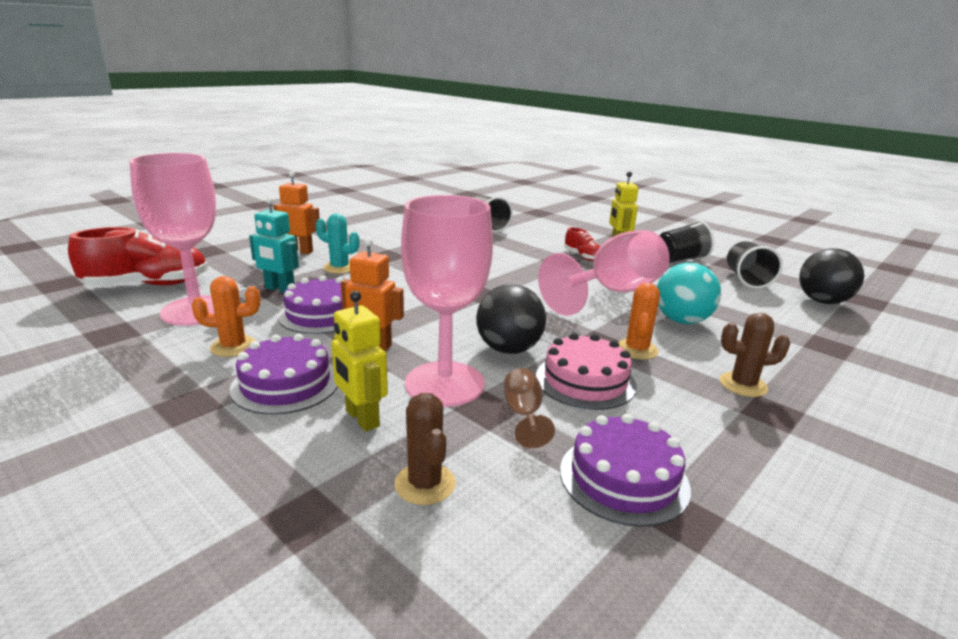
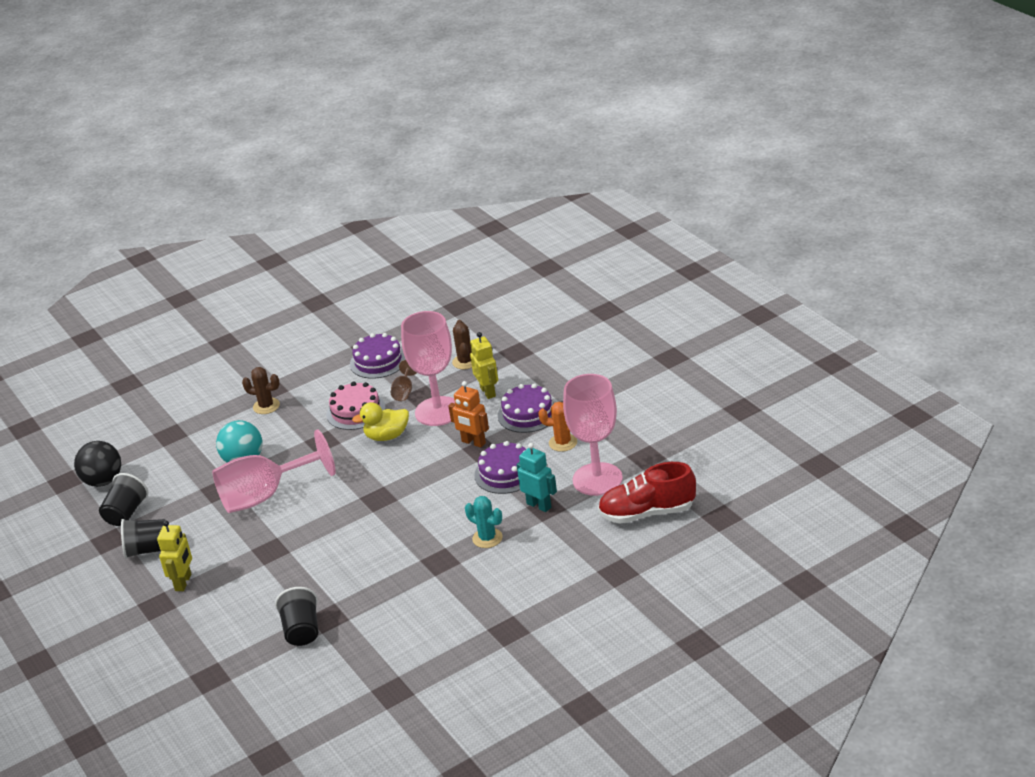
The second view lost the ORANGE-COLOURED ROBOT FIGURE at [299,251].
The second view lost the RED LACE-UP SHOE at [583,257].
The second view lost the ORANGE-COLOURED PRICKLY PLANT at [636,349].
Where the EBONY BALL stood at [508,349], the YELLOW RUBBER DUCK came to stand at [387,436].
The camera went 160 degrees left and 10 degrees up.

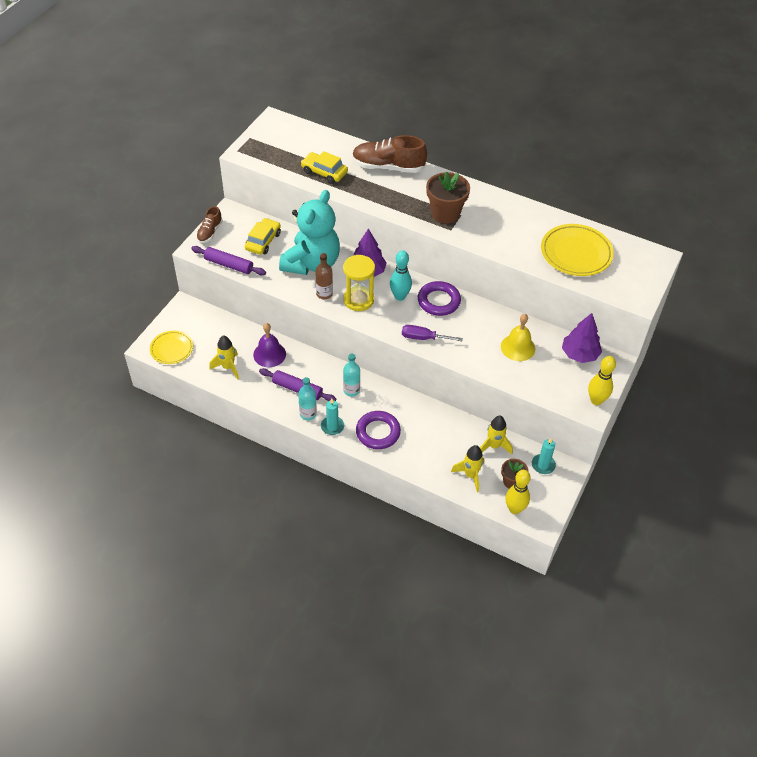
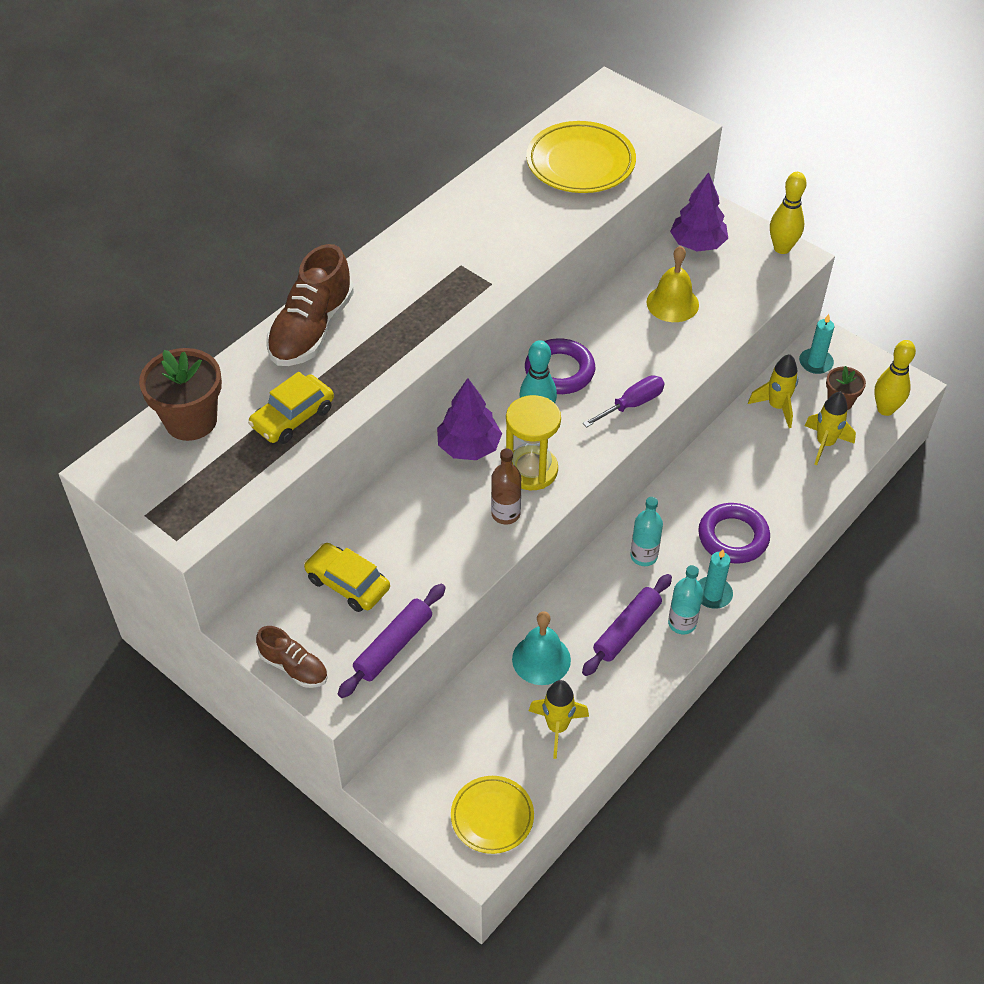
The BROWN POTTED PLANT ended up elsewhere, having gone from [445,213] to [191,420].
The second view lost the TEAL TEDDY at [312,263].
What was the VIOLET SCHOOL BELL at [269,354] turned into the TEAL SCHOOL BELL at [541,659].
The VIOLET FLAT SCREWDRIVER at [423,338] ended up facing another way, 150 degrees counterclockwise from before.
The camera went 75 degrees left and 0 degrees up.

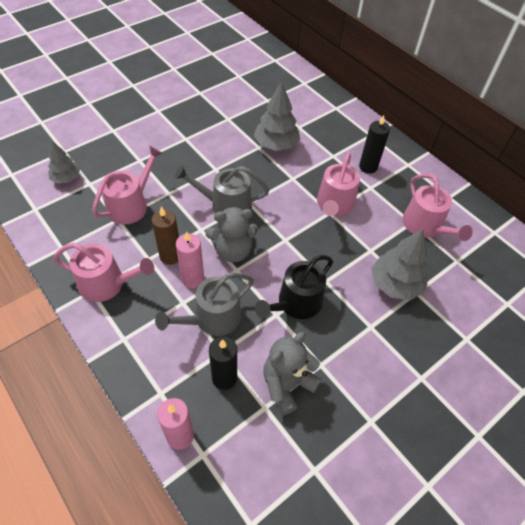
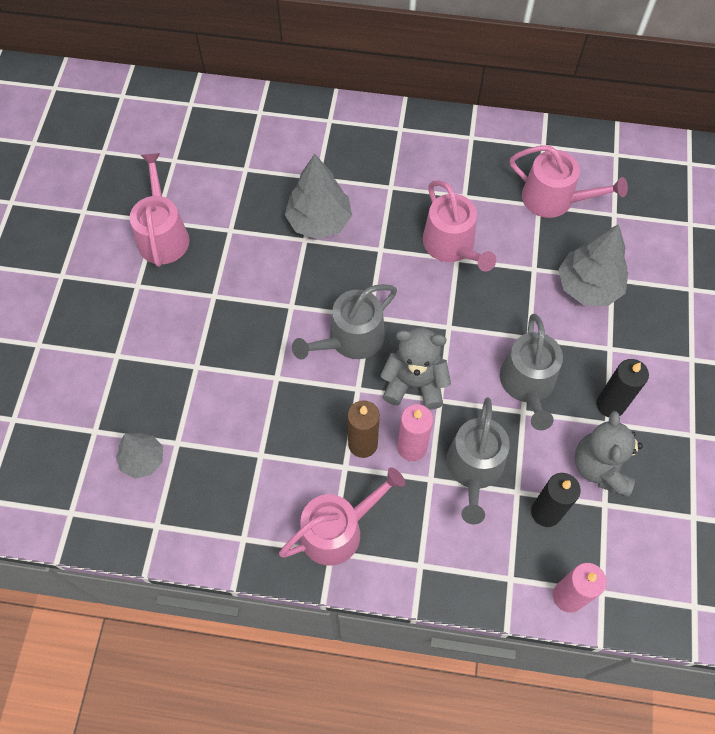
The EBONY CANDLE ended up elsewhere, having gone from [368,167] to [610,405].
The ROSY WATERING POT ended up elsewhere, having gone from [131,205] to [163,235].
The ASH-GREY TEDDY at [233,251] ended up facing another way, 120 degrees counterclockwise from before.
What was the EBONY WATERING POT at [296,303] turned into the ASH-GREY WATERING POT at [528,384].
The camera went 40 degrees left and 10 degrees up.

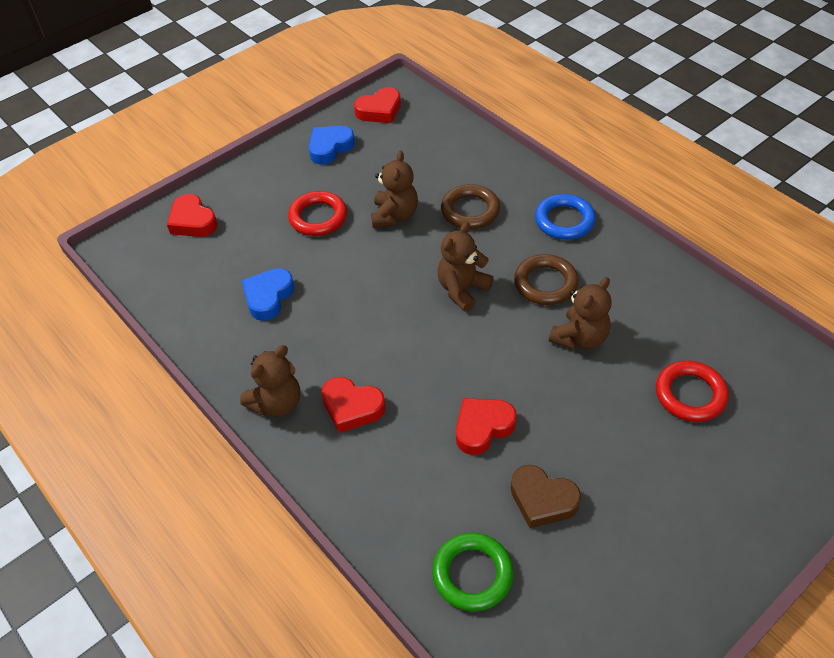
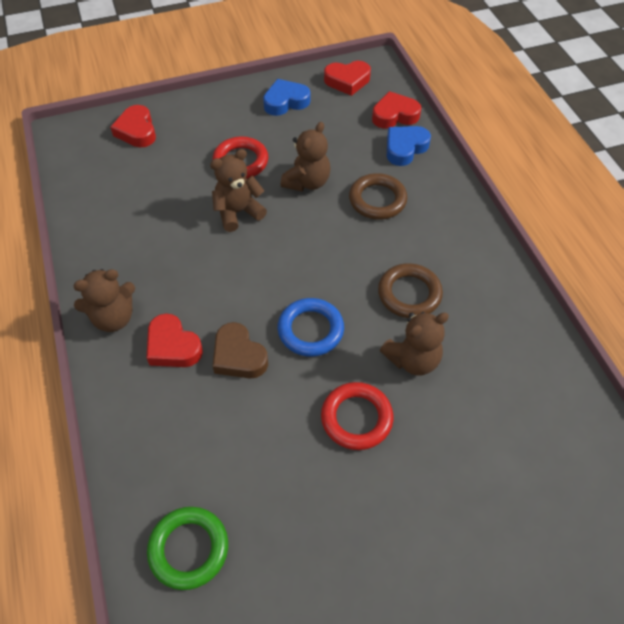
The COBALT HOOP ended up elsewhere, having gone from [564,220] to [310,330].
The BROWN TEDDY ended up elsewhere, having gone from [462,290] to [238,212].
The COBALT HEART ended up elsewhere, having gone from [268,297] to [405,148].
The RED HOOP ended up elsewhere, having gone from [690,394] to [356,418].
The RED HEART ended up elsewhere, having gone from [482,427] to [394,115].
The BROWN HEART ended up elsewhere, having gone from [542,500] to [238,356].
The camera went 20 degrees right and 5 degrees up.

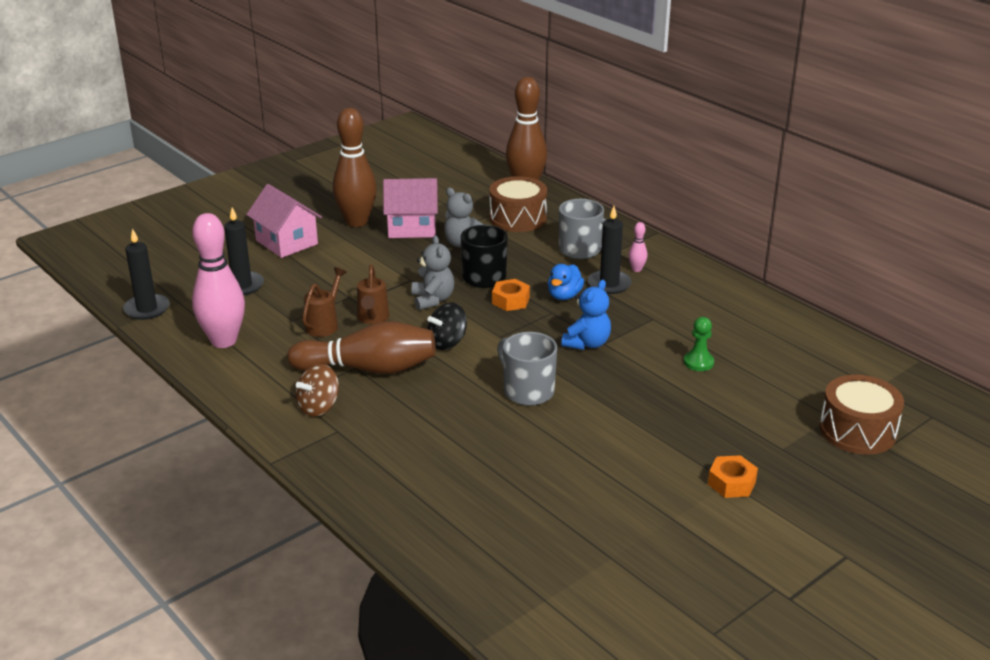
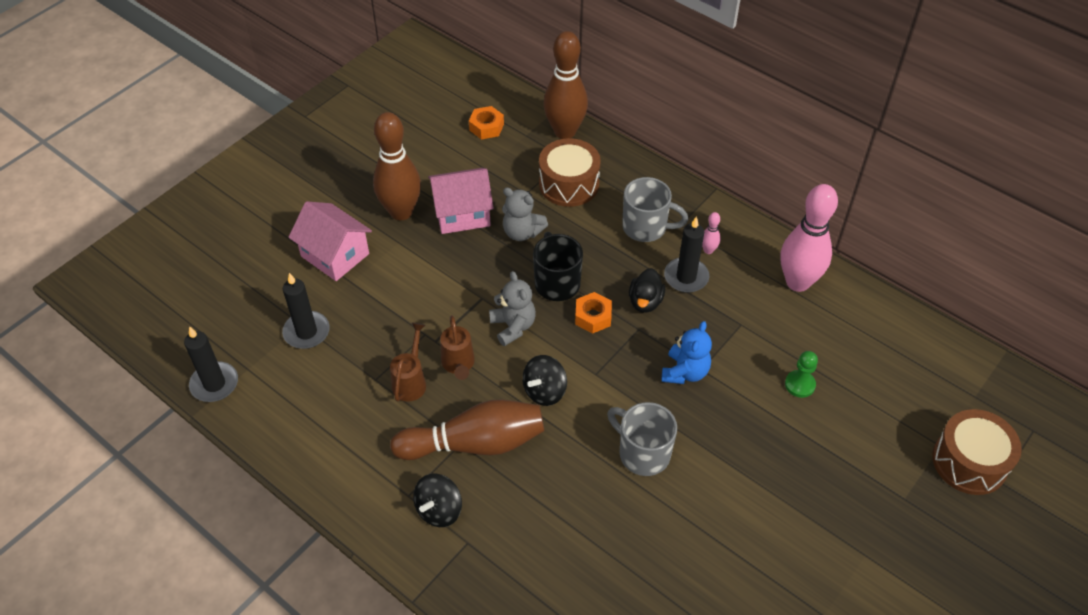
The ROSY SKITTLE ended up elsewhere, having gone from [224,341] to [797,282].
What was the COBALT RUBBER DUCK at [564,296] turned into the EBONY RUBBER DUCK at [645,301].
What was the BROWN TOY TOP at [318,407] turned into the EBONY TOY TOP at [439,510].
The ORANGE-COLOURED NUT ended up elsewhere, having gone from [731,483] to [486,127].
The camera went 10 degrees left and 20 degrees up.

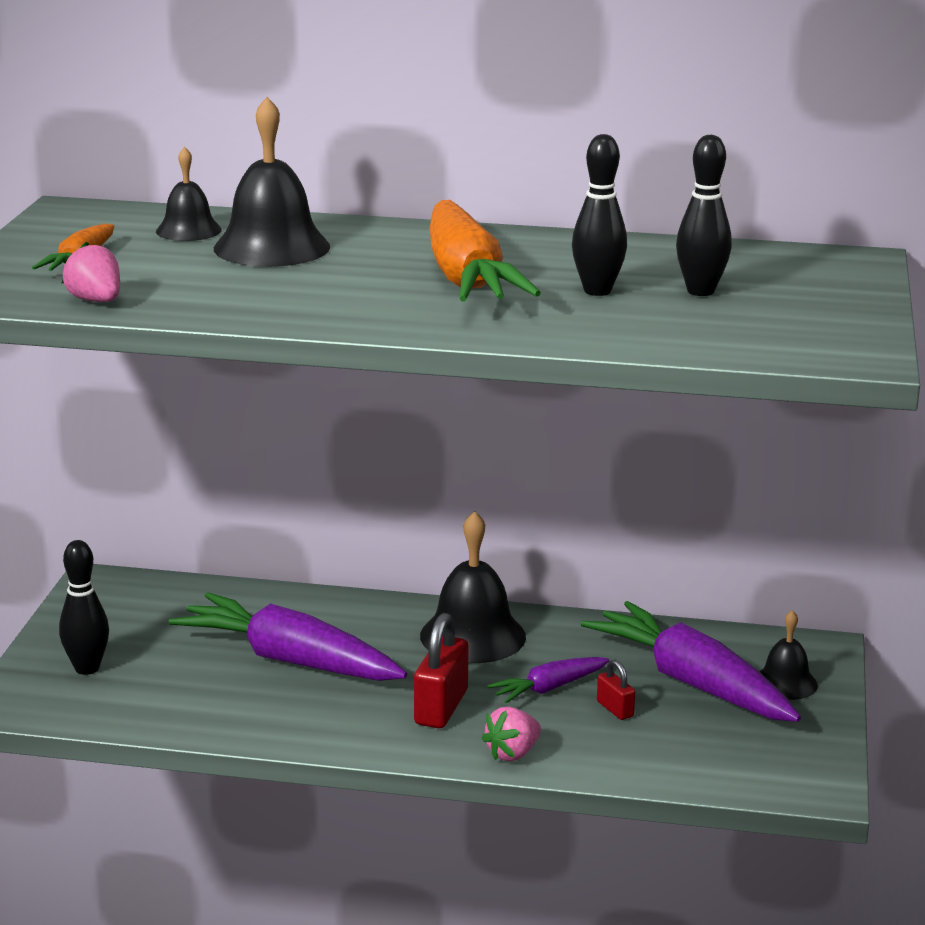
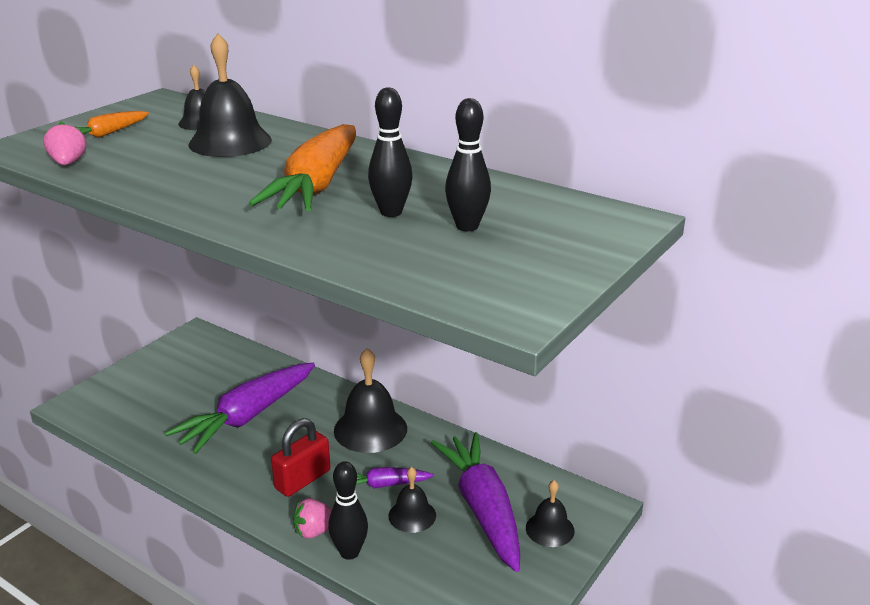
The EBONY SKITTLE ended up elsewhere, having gone from [87,668] to [349,552].
The VIOLET CARROT at [290,660] ended up facing another way, 105 degrees counterclockwise from before.
Where the RED PADLOCK stood at [615,709], the EBONY SCHOOL BELL came to stand at [412,515].
The camera went 25 degrees right and 5 degrees up.

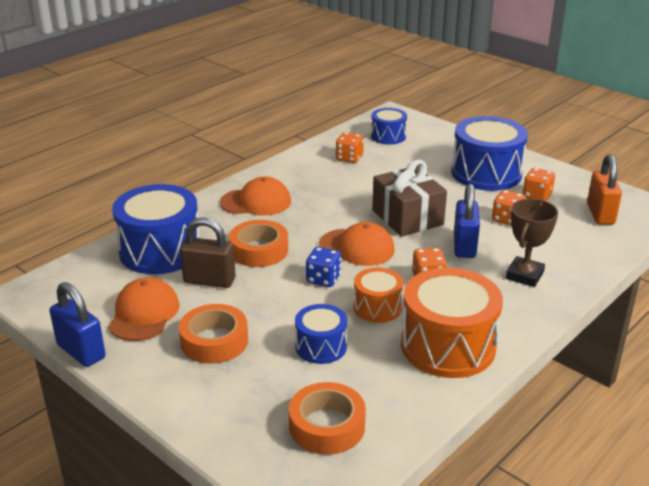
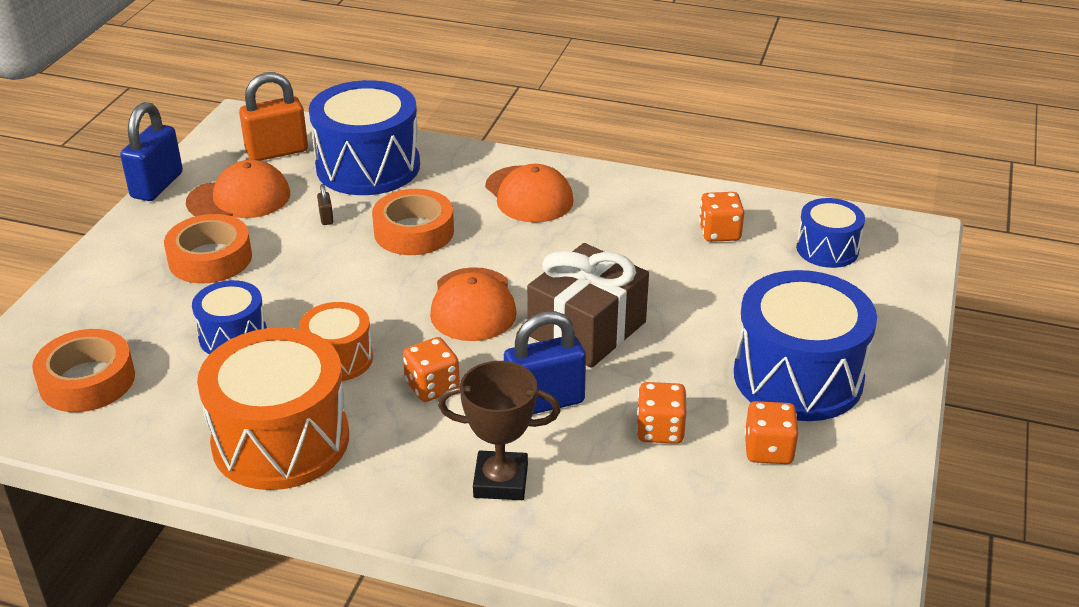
The ORANGE-COLOURED PADLOCK ended up elsewhere, having gone from [600,214] to [277,152].
The size of the BROWN PADLOCK at [209,281] changed by a factor of 0.41.
The second view lost the COBALT DIE at [323,279].
The camera went 65 degrees right and 5 degrees up.

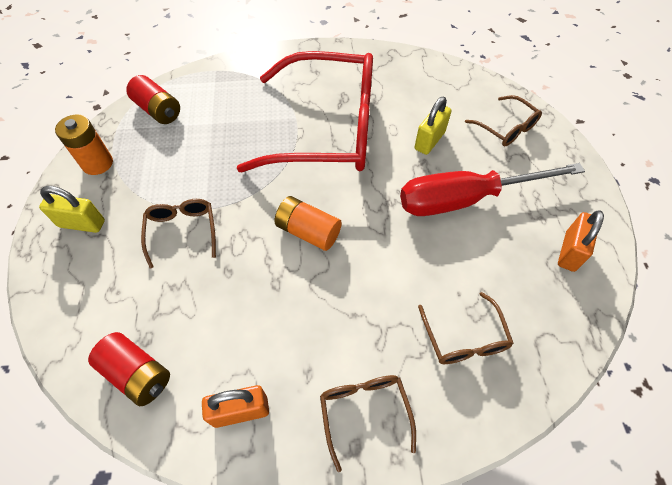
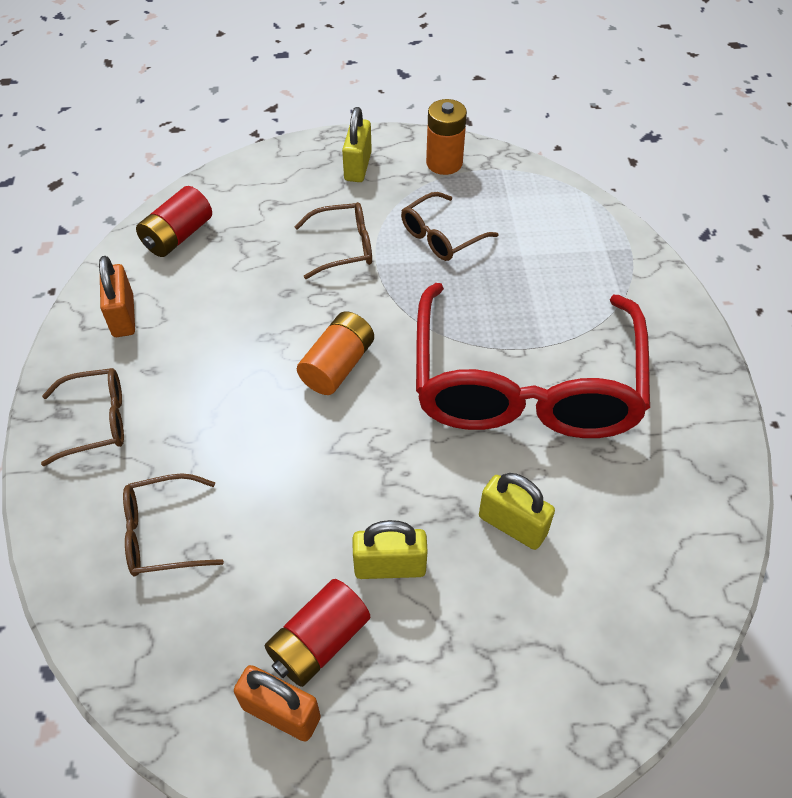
The RED POWER CELL ended up elsewhere, having gone from [158,110] to [319,642].
The BROWN SPECTACLES ended up elsewhere, having gone from [506,128] to [441,236].
Where the RED FLAT SCREWDRIVER stood at [466,199], the YELLOW PADLOCK came to stand at [390,566].
The camera went 90 degrees right and 5 degrees down.

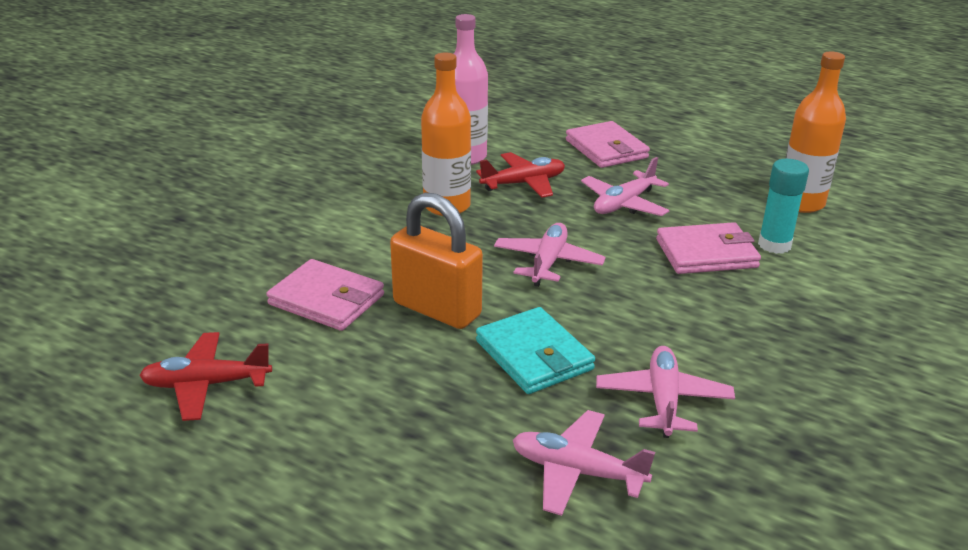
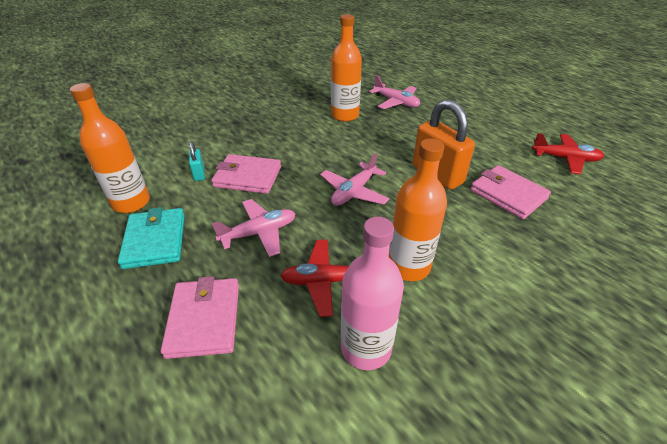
Where the TEAL STICK OF GLUE stood at [774,245], the TEAL PADLOCK came to stand at [199,174].
The TEAL WALLET ended up elsewhere, having gone from [534,355] to [155,240].
Where the ROSY PLANE stood at [663,400], the ORANGE-COLOURED BOTTLE came to stand at [345,115].
The camera went 160 degrees left and 10 degrees up.

